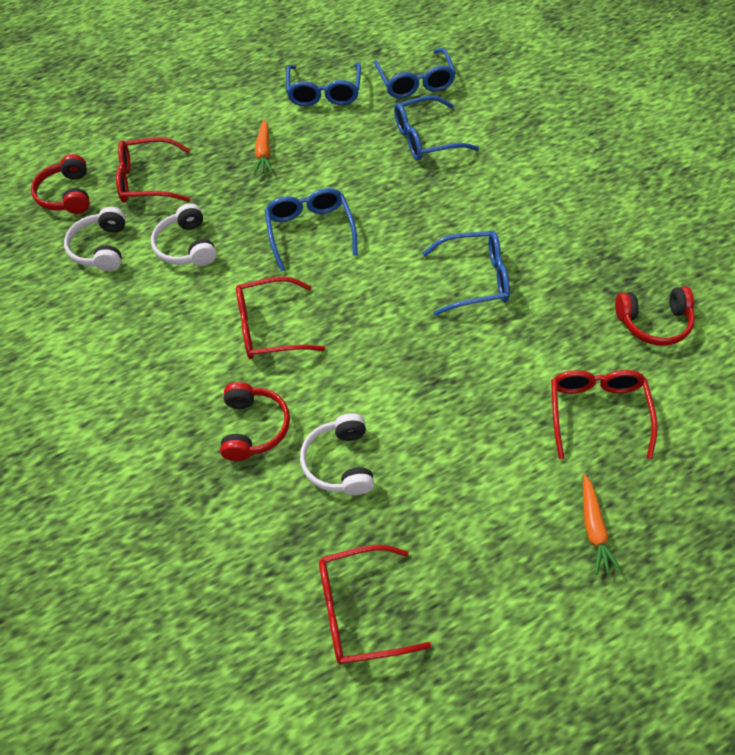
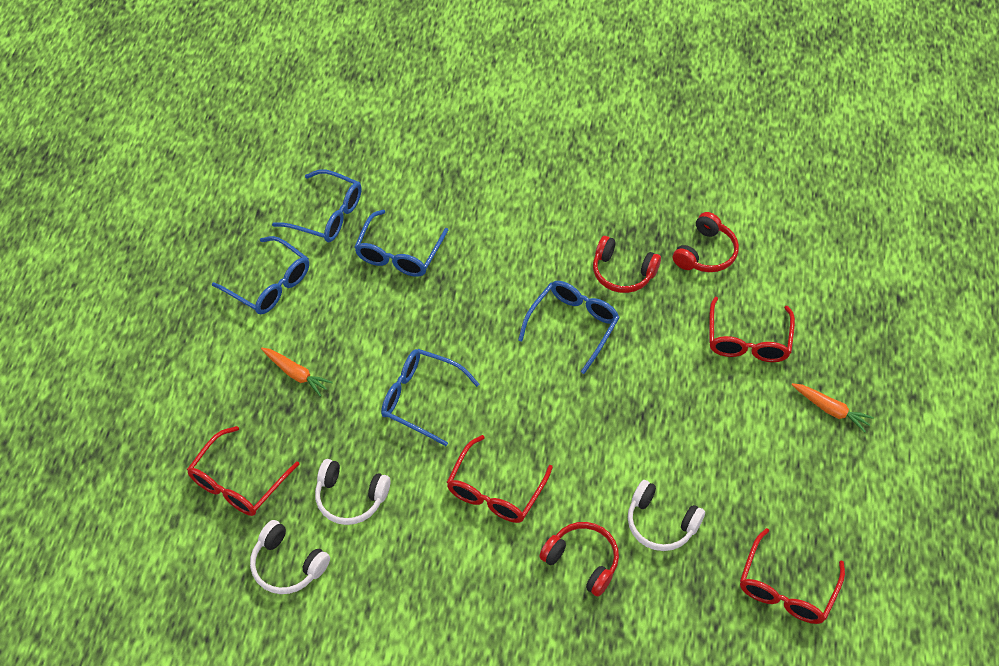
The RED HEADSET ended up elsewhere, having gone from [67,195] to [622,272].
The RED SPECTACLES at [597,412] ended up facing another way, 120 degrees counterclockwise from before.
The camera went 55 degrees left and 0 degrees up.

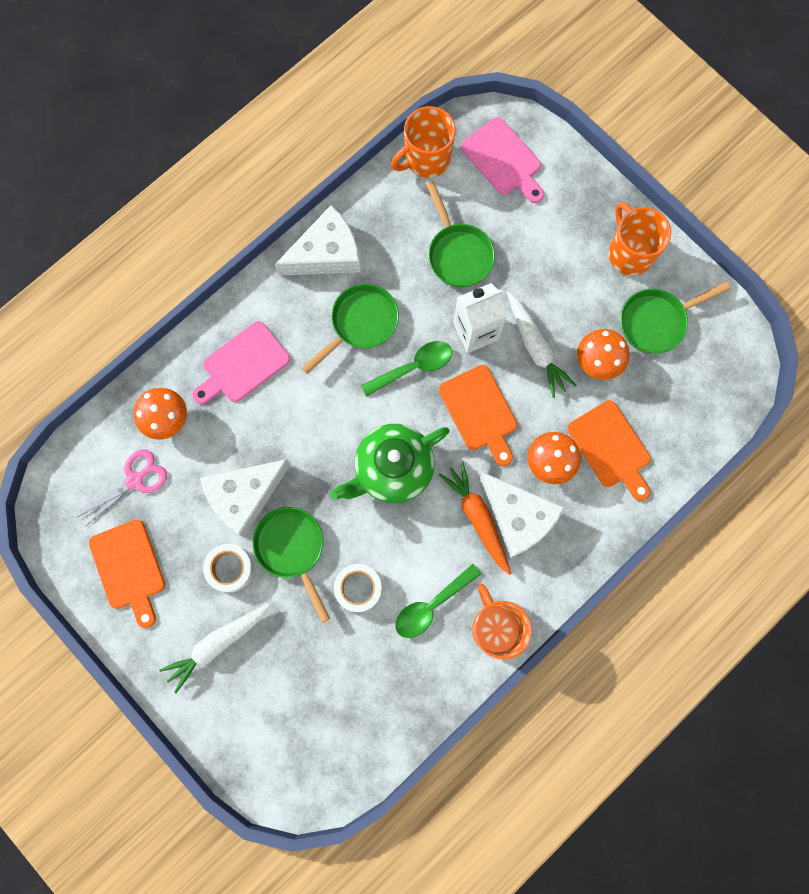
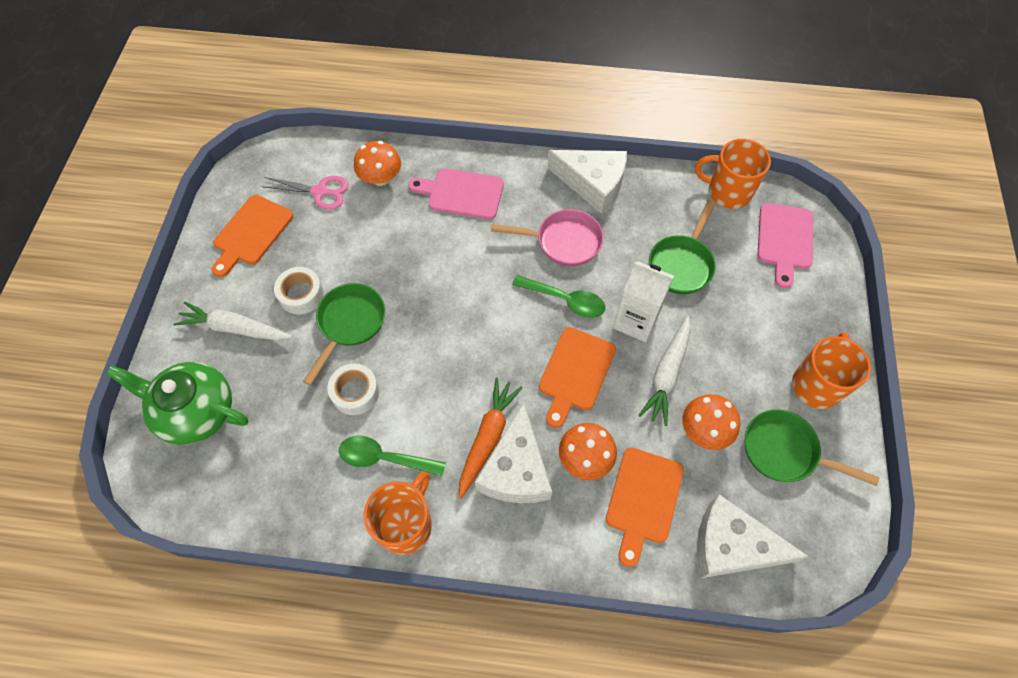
What was the EMERALD FRYING PAN at [360,324] turned into the ROSY FRYING PAN at [563,241].
The EMERALD CHINA TEAPOT ended up elsewhere, having gone from [392,469] to [195,411].
The SNOW-WHITE CHEESE ended up elsewhere, having gone from [244,496] to [732,546].
The camera went 50 degrees right and 15 degrees down.

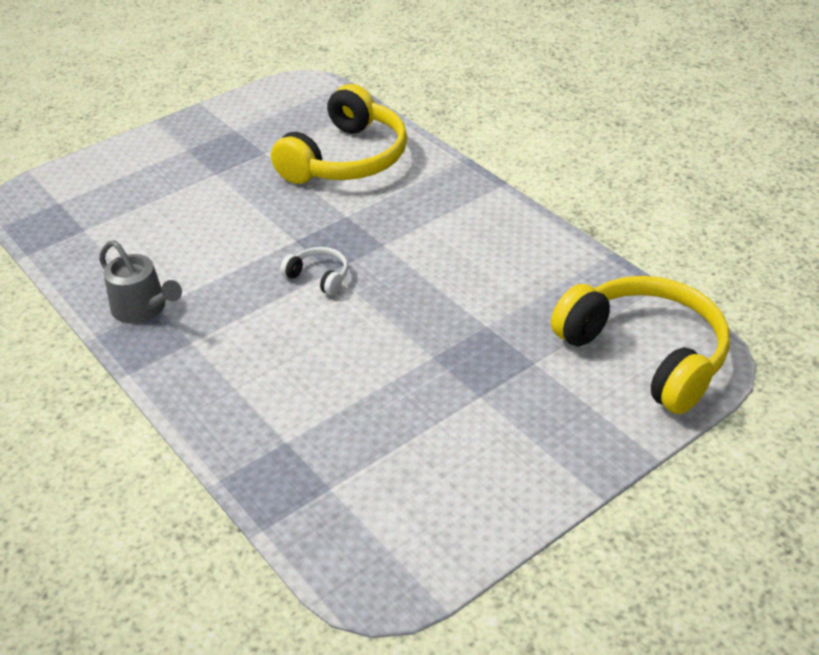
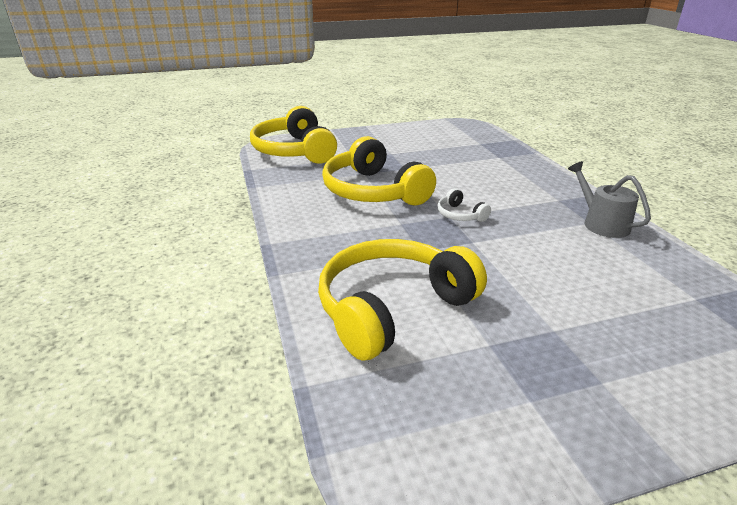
The second view gained the YELLOW HEADSET at [373,191].
The camera went 160 degrees left and 10 degrees down.

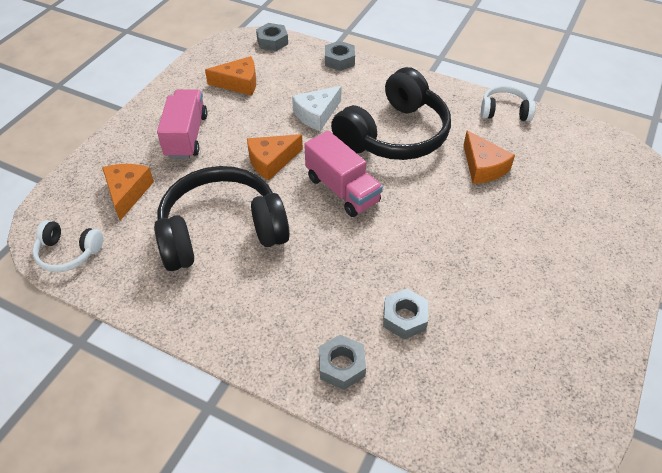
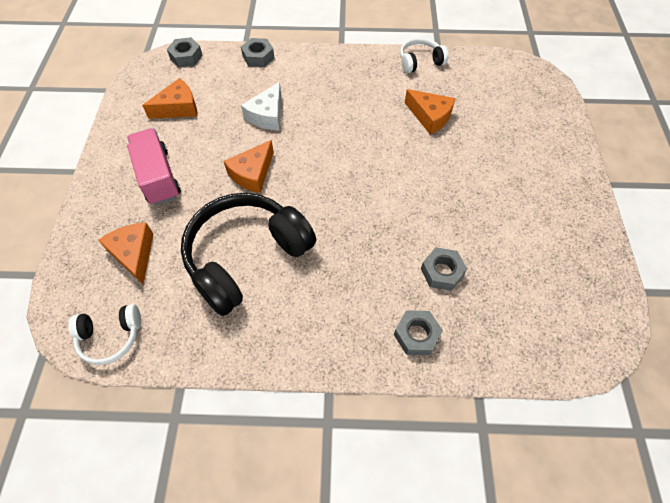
The second view lost the EBONY HEADSET at [394,135].
The second view lost the ROSY TRUCK at [342,189].
The camera went 25 degrees left and 10 degrees up.

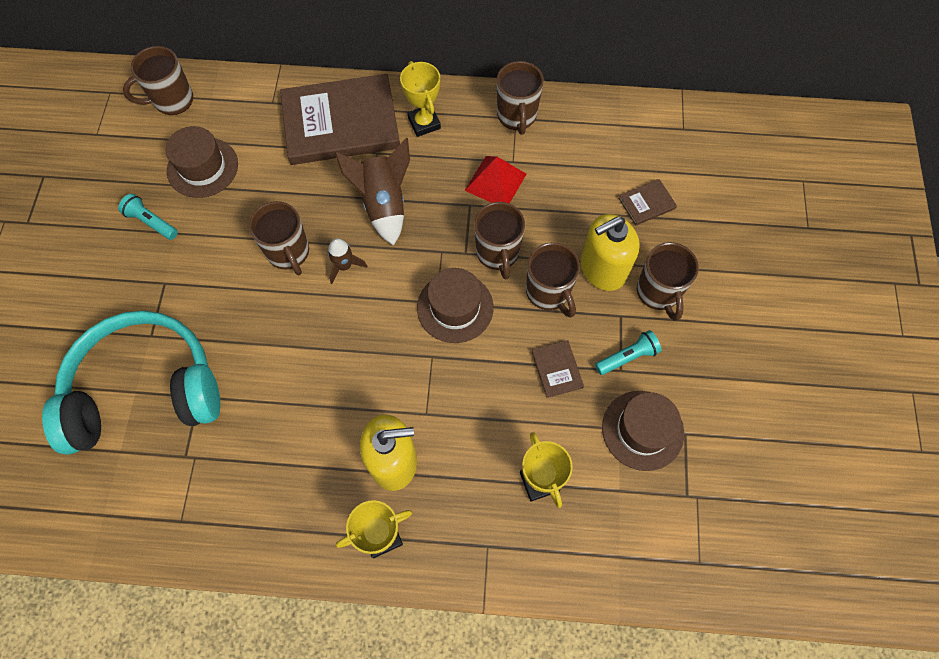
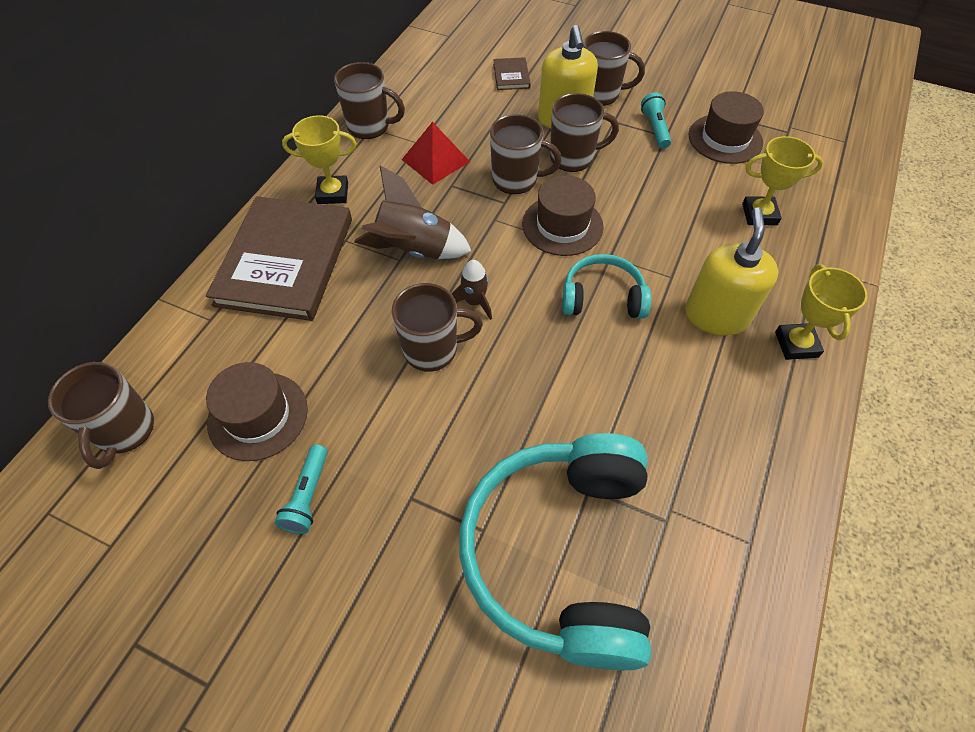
The TEAL FLASHLIGHT at [151,222] ended up facing another way, 45 degrees counterclockwise from before.
The second view lost the BROWN HARDBACK at [557,369].
The second view gained the TEAL HEADSET at [602,297].
The camera went 70 degrees left and 10 degrees down.

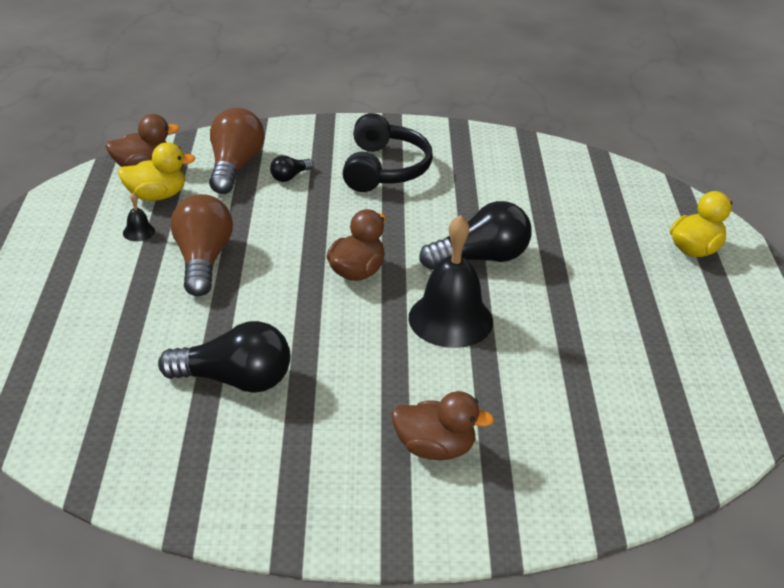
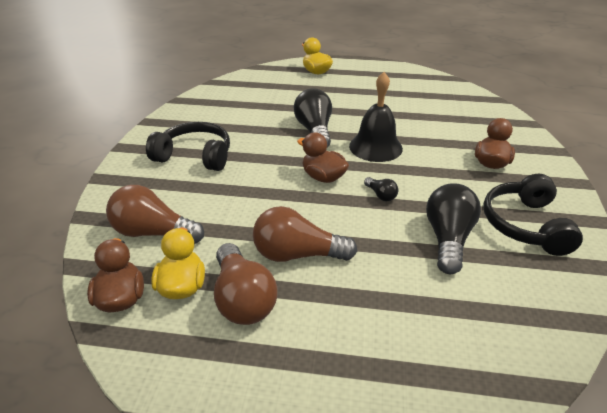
The EBONY LIGHTBULB ended up elsewhere, having gone from [290,177] to [381,195].
Where the EBONY SCHOOL BELL stood at [138,232], the BROWN LIGHTBULB came to stand at [243,298].
The second view gained the EBONY HEADSET at [525,225].
The camera went 80 degrees left and 0 degrees up.

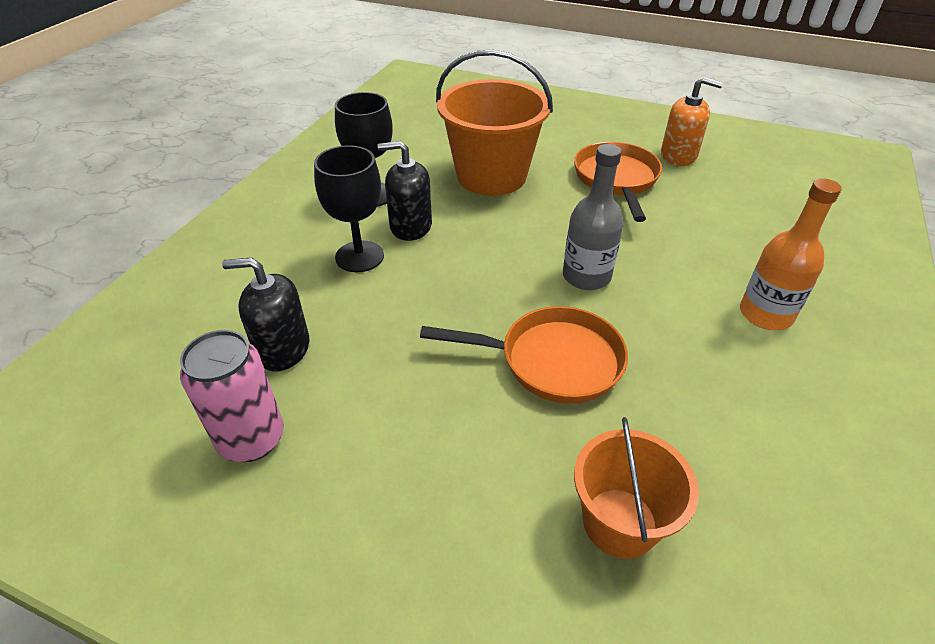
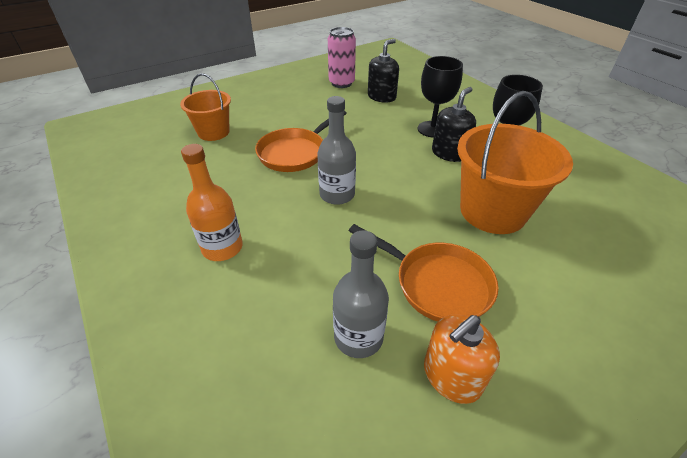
The second view gained the ASH-GREY BOTTLE at [358,337].
The camera went 125 degrees right and 0 degrees up.

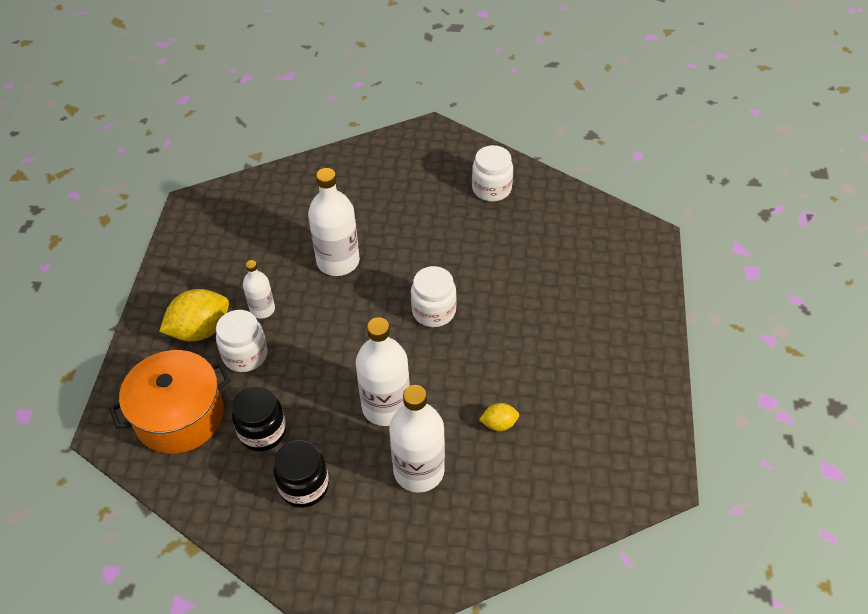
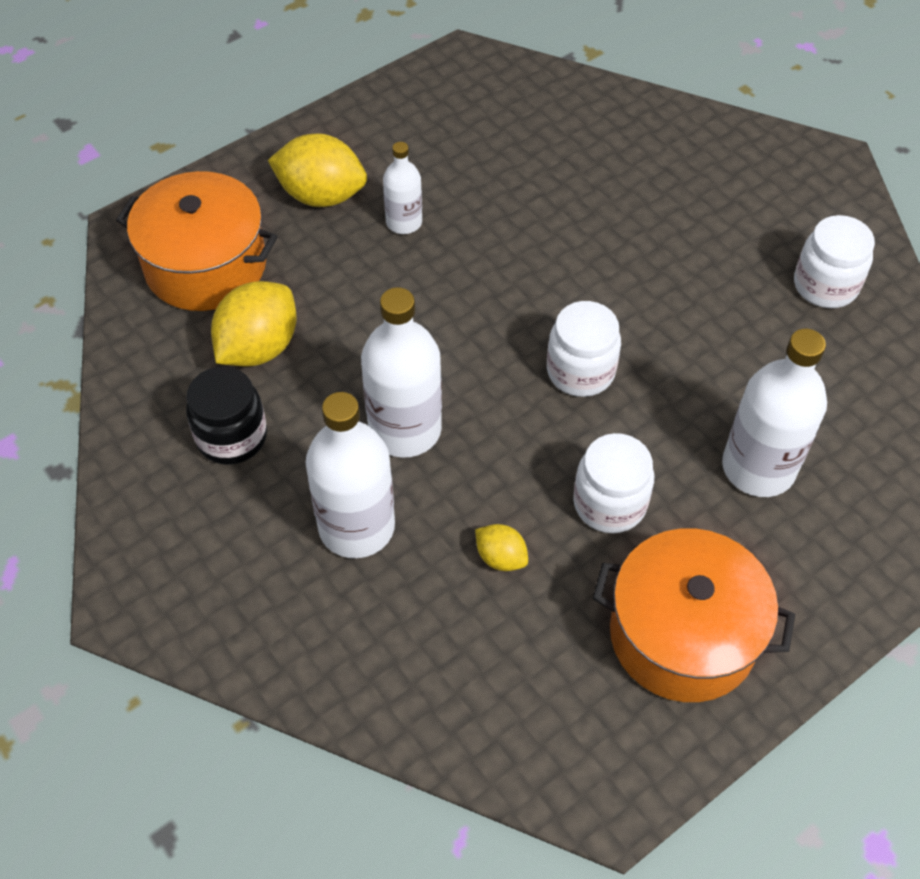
The SNOW-WHITE BOTTLE ended up elsewhere, having gone from [338,261] to [758,468].
The SNOW-WHITE JAM JAR ended up elsewhere, having gone from [245,355] to [609,503].
Where the EBONY JAM JAR stood at [262,432], the YELLOW LEMON came to stand at [259,347].
The second view gained the ORANGE-COLOURED POT at [682,634].
The camera went 45 degrees right and 5 degrees up.

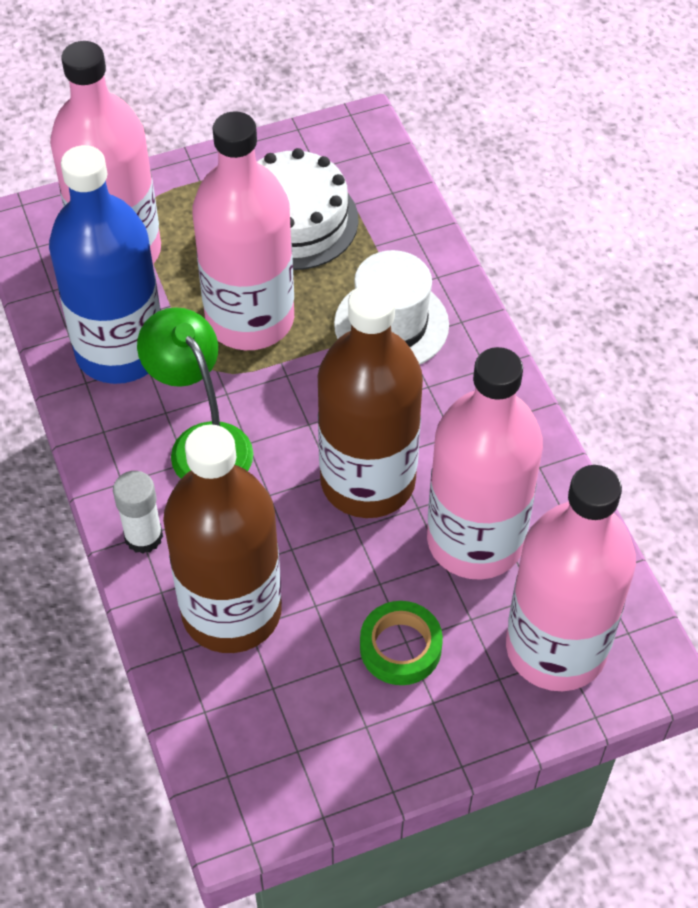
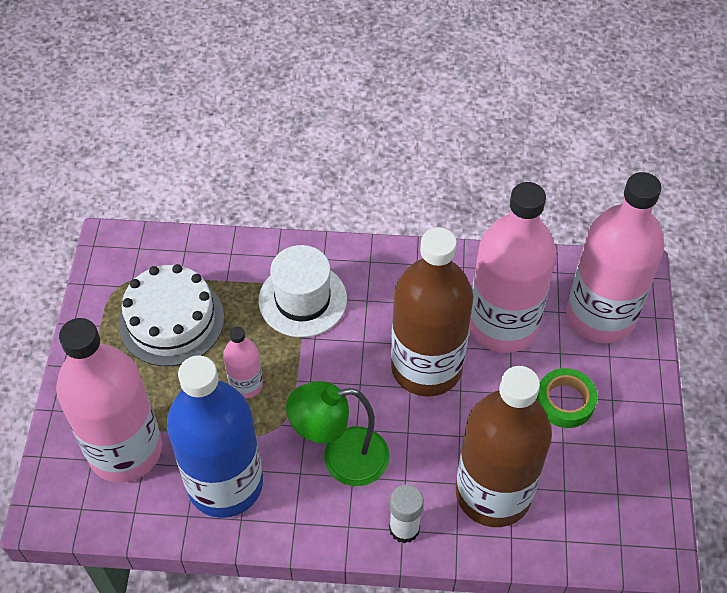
The size of the ROSY BOTTLE at [250,319] changed by a factor of 0.46.
The camera went 65 degrees left and 0 degrees up.

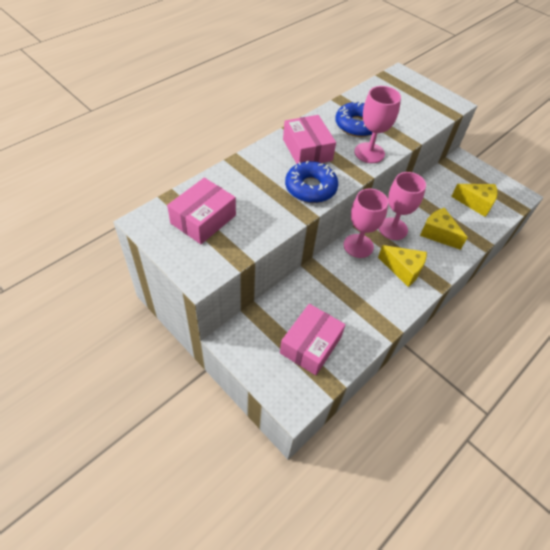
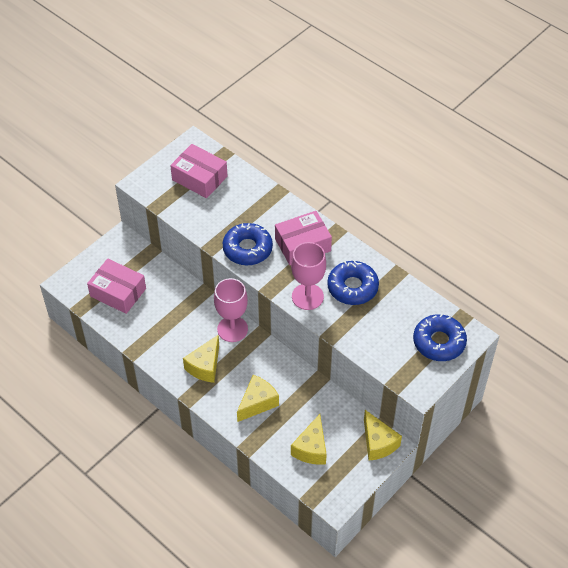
The second view lost the ROSY CHALICE at [393,229].
The second view gained the COBALT DONUT at [439,342].
The second view gained the YELLOW CHEESE at [378,443].
The camera went 90 degrees right and 0 degrees up.

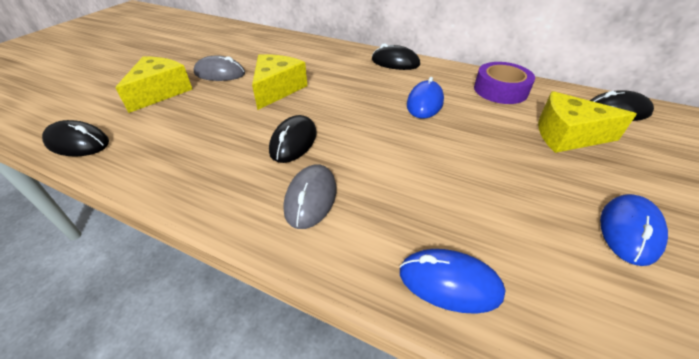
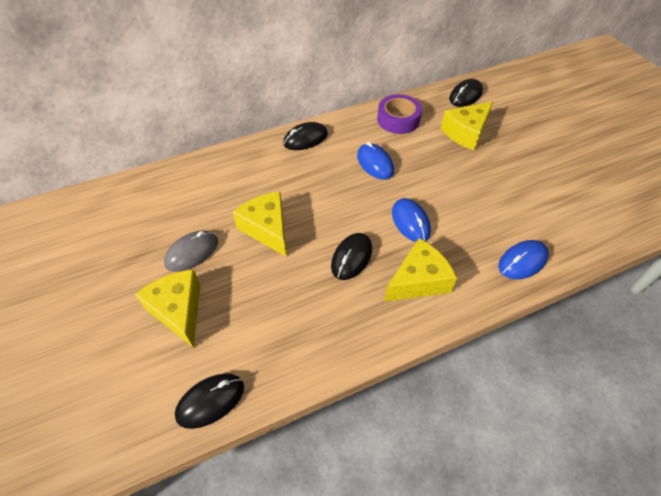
The EBONY COMPUTER MOUSE at [293,142] ended up facing another way, 60 degrees clockwise from before.
Where the ASH-GREY COMPUTER MOUSE stood at [311,198], the YELLOW CHEESE came to stand at [418,281].
The COBALT COMPUTER MOUSE ended up elsewhere, having gone from [629,231] to [410,222].
The camera went 50 degrees left and 10 degrees up.

